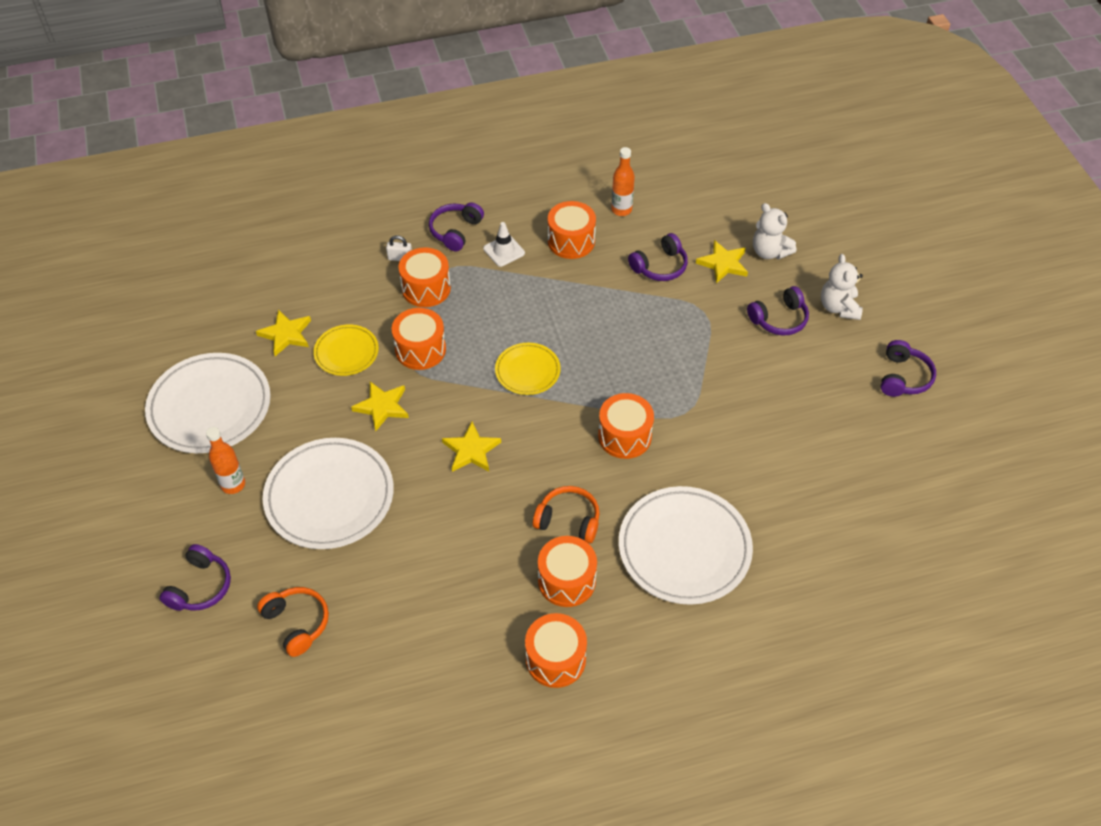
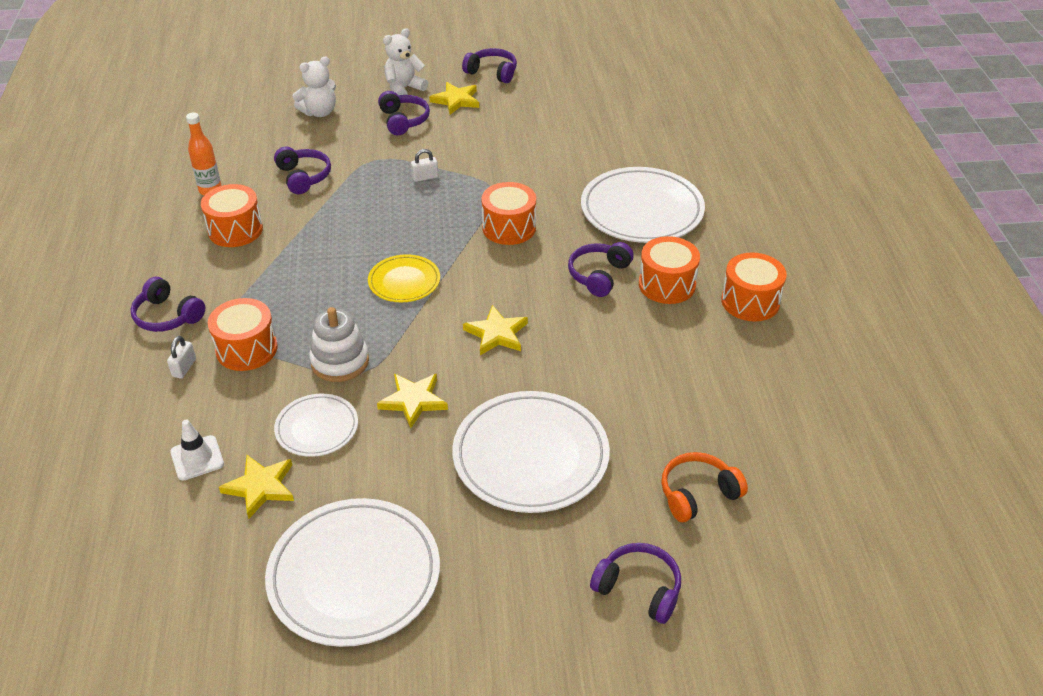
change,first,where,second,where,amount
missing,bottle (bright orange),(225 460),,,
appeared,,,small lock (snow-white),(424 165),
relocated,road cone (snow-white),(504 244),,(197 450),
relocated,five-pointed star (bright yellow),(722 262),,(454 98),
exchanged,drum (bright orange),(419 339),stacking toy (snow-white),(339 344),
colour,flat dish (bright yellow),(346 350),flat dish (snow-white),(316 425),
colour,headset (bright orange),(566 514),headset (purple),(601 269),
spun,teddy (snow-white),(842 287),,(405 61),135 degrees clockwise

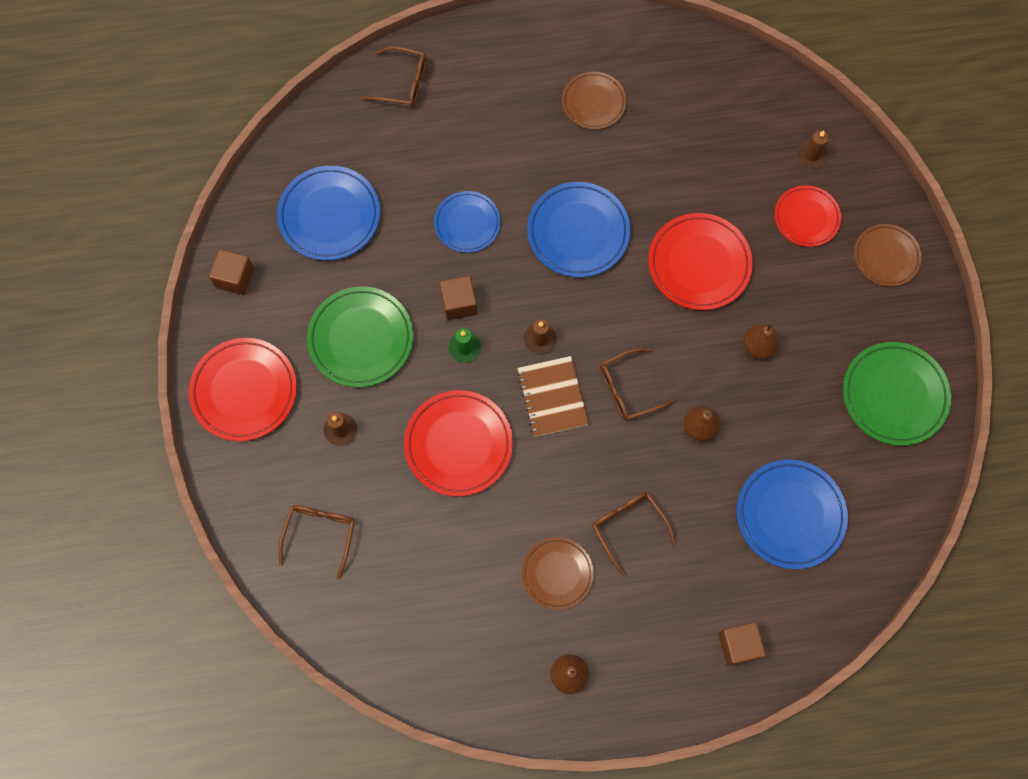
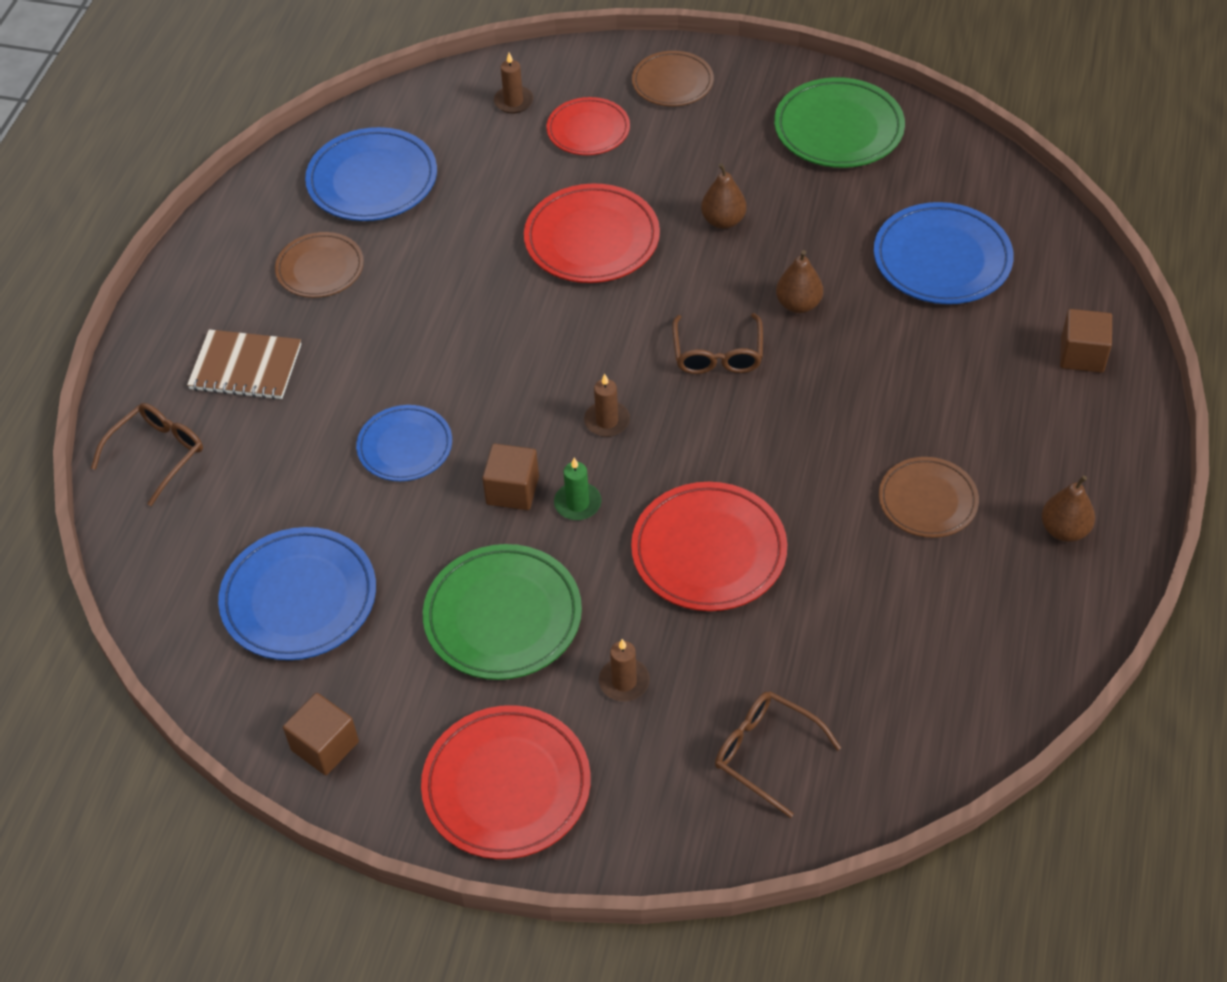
change,first,where,second,where,amount
missing,glasses (russet),(634 534),,,
relocated,notepad (russet),(553 396),,(244 364),
relocated,flat dish (royal blue),(579 230),,(371 174),

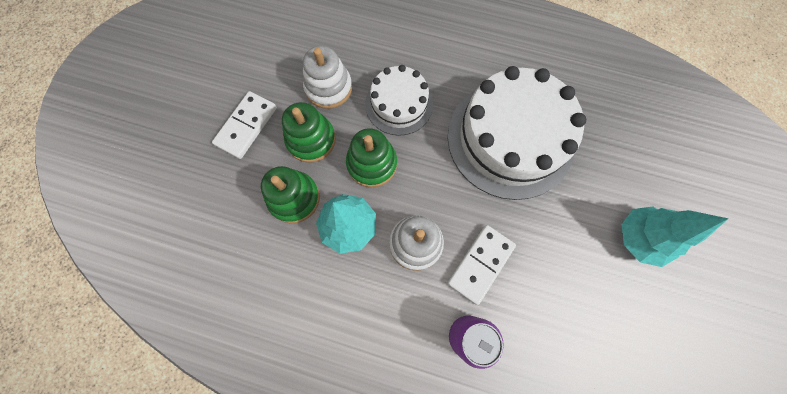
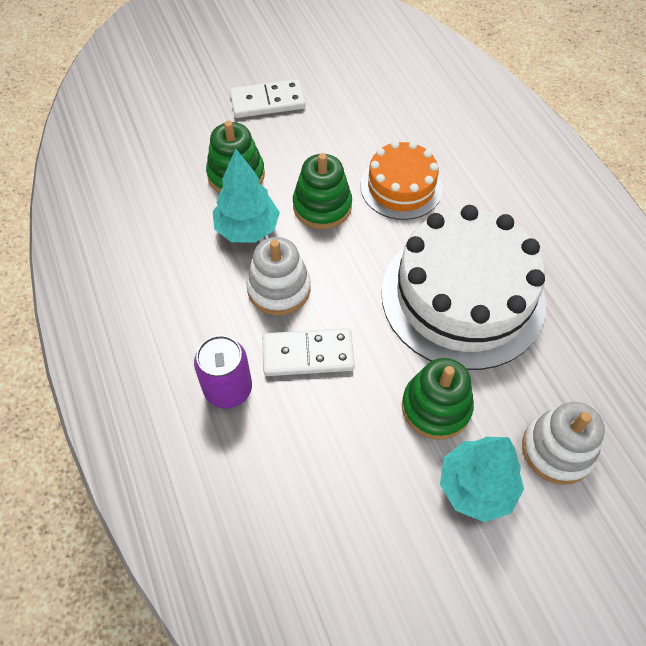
change,first,where,second,where,amount
relocated,stacking toy (green),(309 132),,(438 399),
relocated,stacking toy (snow-white),(327 77),,(563 443),
colour,layer cake (snow-white),(399 100),layer cake (bright orange),(401 180),

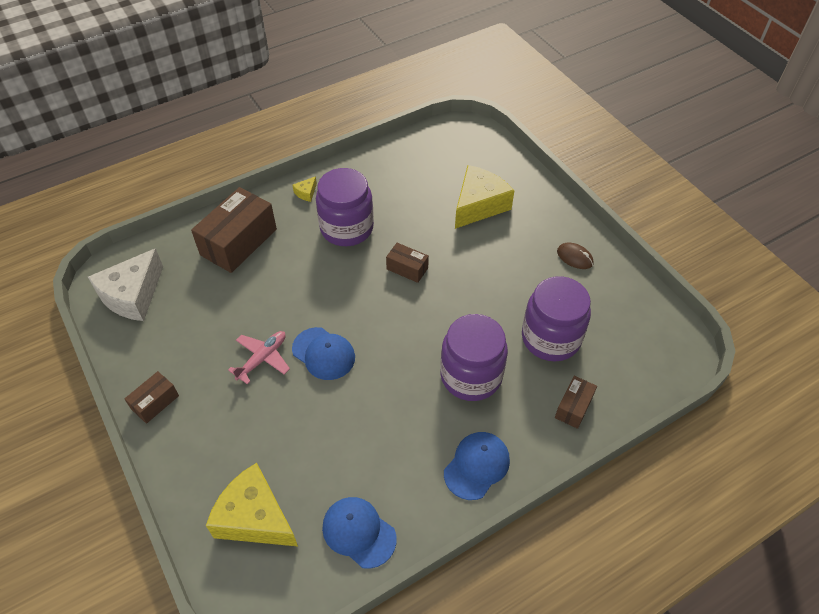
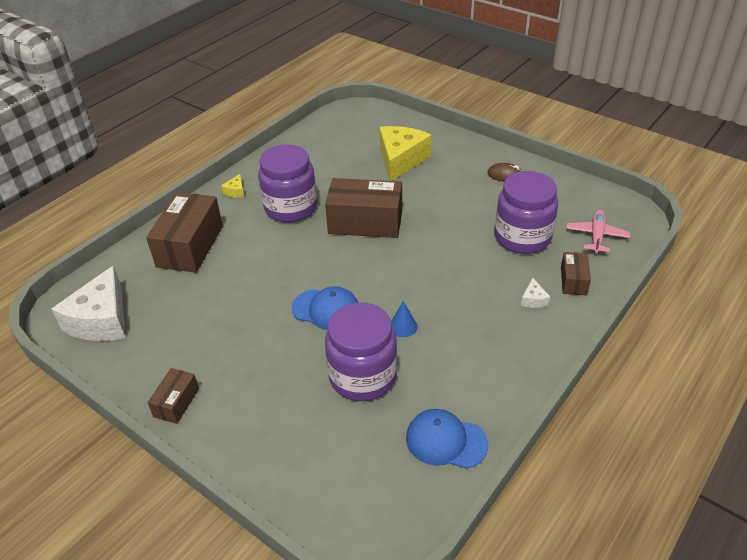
change,first,where,second,where,amount
missing,cheese wedge (bright yellow),(252 505),,,
missing,baseball cap (royal blue),(477 466),,,
appeared,,,cone shape (royal blue),(404 319),
appeared,,,cheese wedge (snow-white),(535 293),
relocated,aeroplane (rose-pink),(259 358),,(598 231),
relocated,preserve jar (purple),(474 357),,(361 351),
size,parcel (russet),(407 263),,(363 208),x1.97

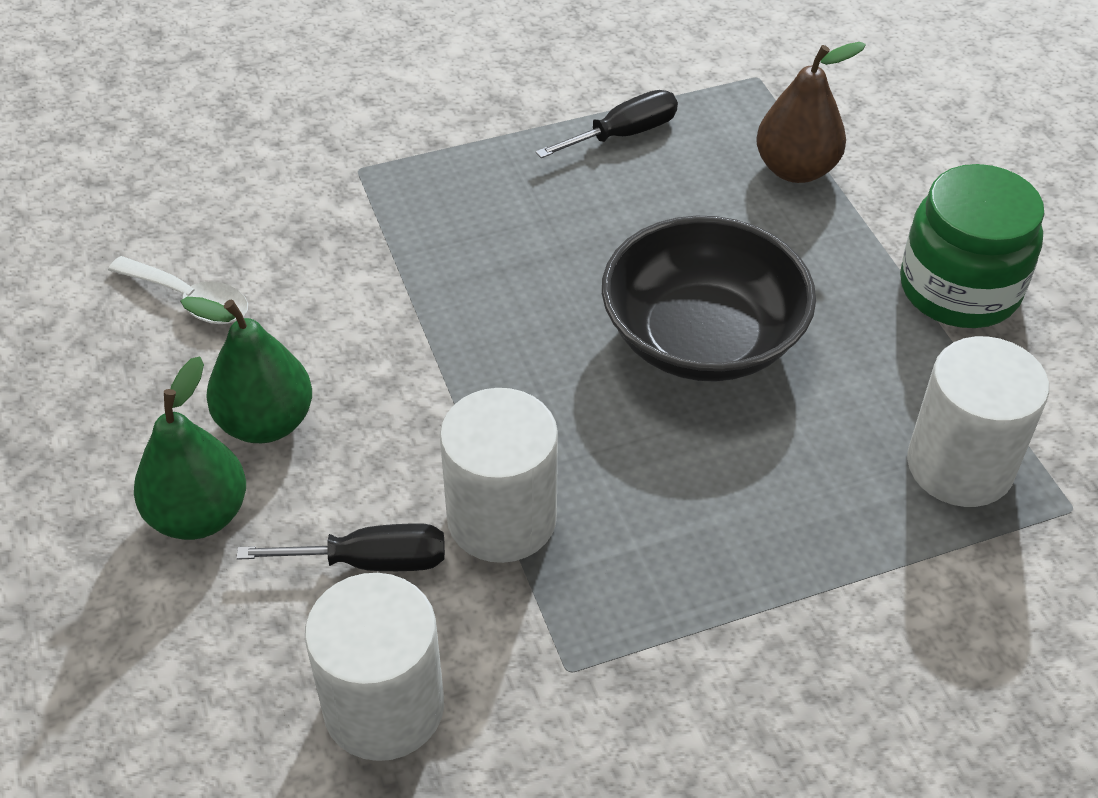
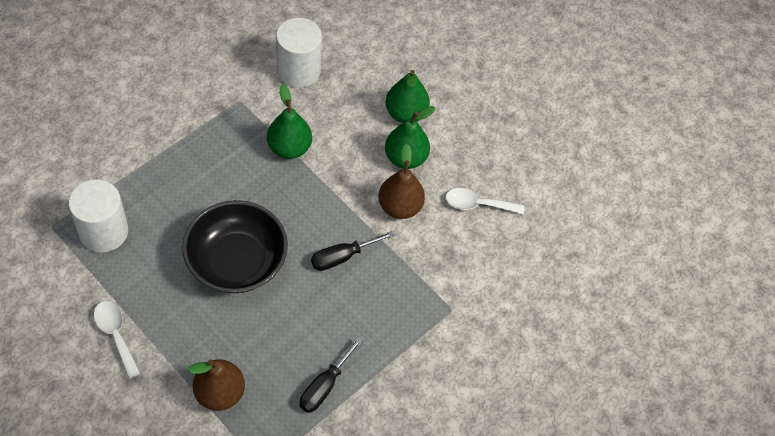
change,first,where,second,where,amount
appeared,,,toy pear (russet),(401 181),
relocated,flat screwdriver (jet-black),(341 547),,(352 251),
exchanged,cylinder shape (snow-white),(499 475),toy pear (green),(289 121),
exchanged,preserve jar (green),(972 246),teaspoon (snow-white),(117 340),

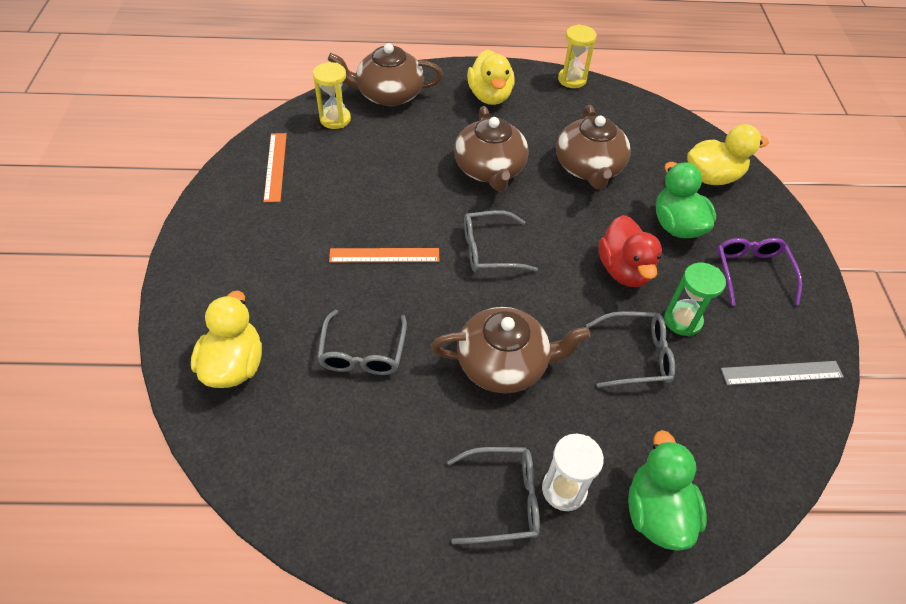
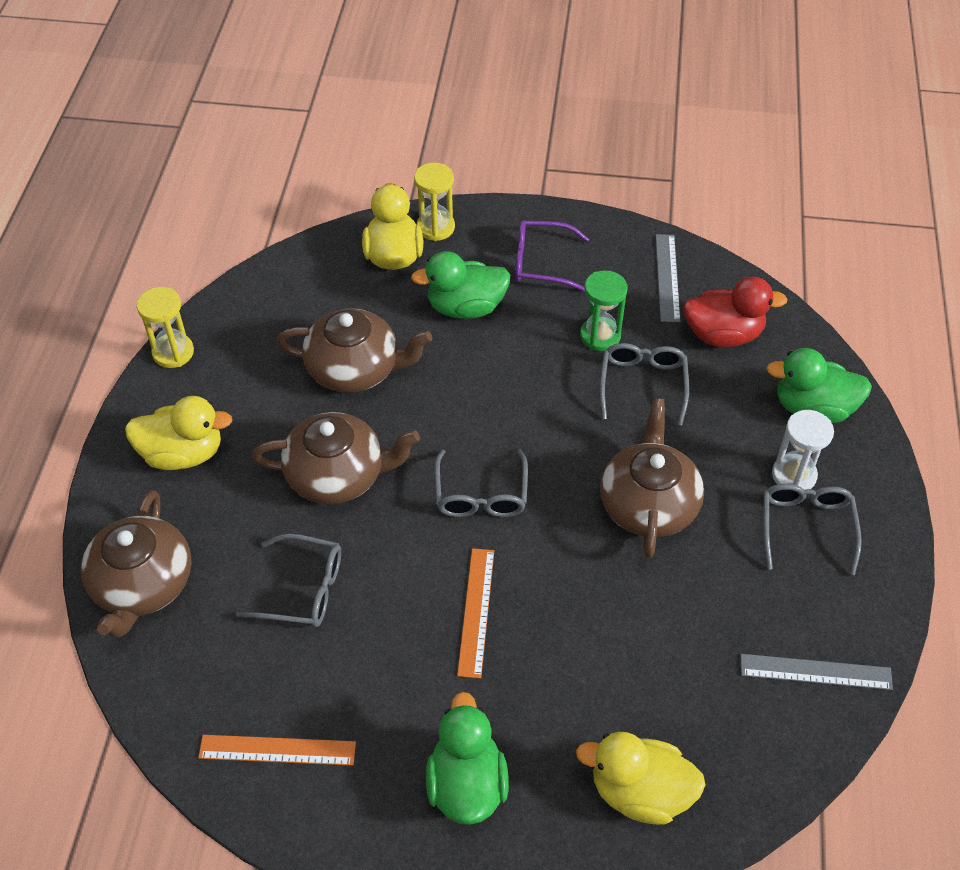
change,first,where,second,where,amount
appeared,,,duck (green),(467 758),
appeared,,,ruler (grey),(817 672),
relocated,hourglass (bright yellow),(332 95),,(434 202),
relocated,glasses (grey),(362 342),,(288 580),
relocated,duck (scarlet),(630 251),,(735 311),

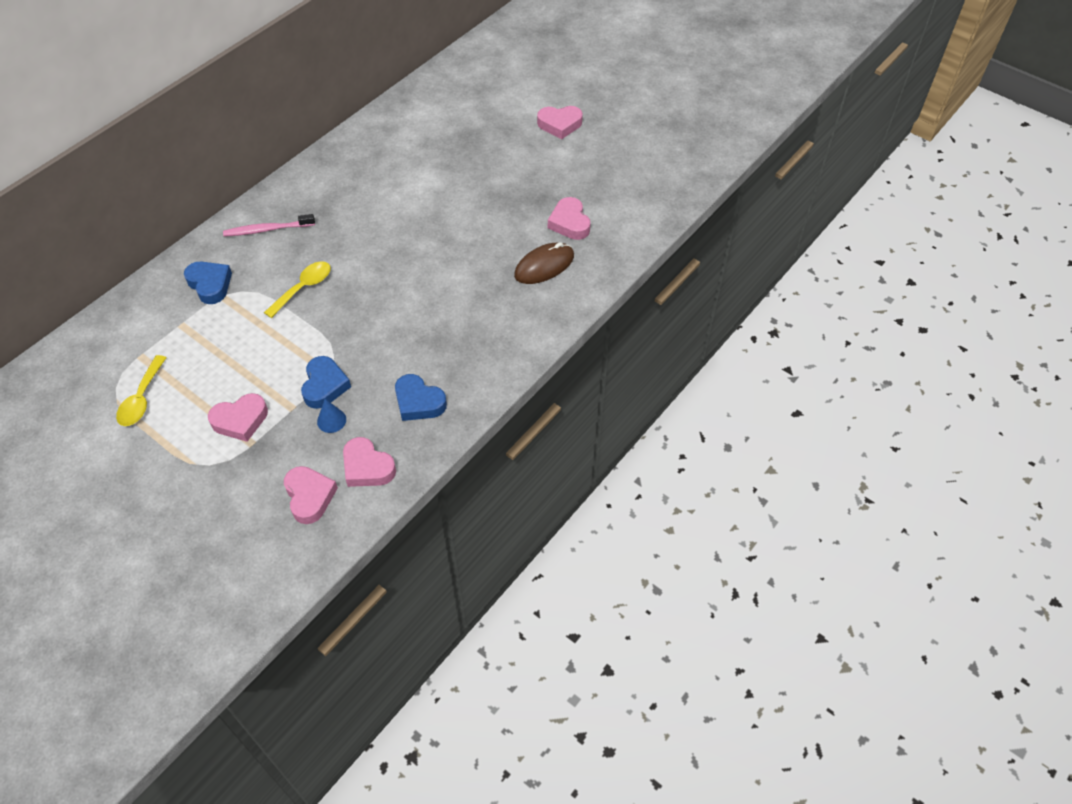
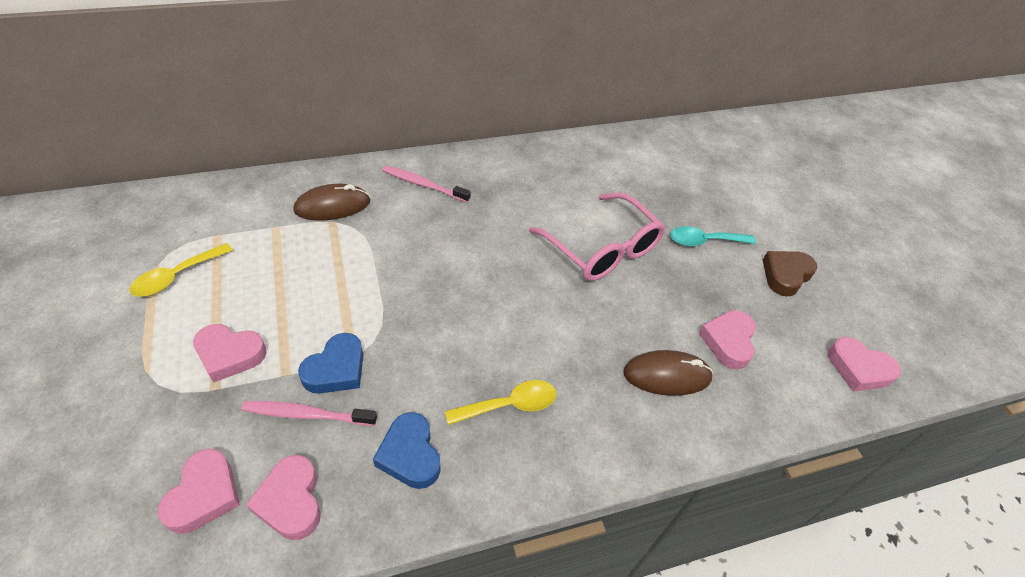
change,first,where,second,where,amount
appeared,,,glasses (rose-pink),(597 237),
appeared,,,teaspoon (aqua),(713 236),
appeared,,,heart (russet),(790 273),
relocated,teaspoon (bright yellow),(297 289),,(501 402),
relocated,heart (rose-pink),(560 122),,(864 364),
exchanged,heart (royal blue),(208 282),computer mouse (russet),(331 202),
exchanged,cone shape (royal blue),(331 416),toothbrush (rose-pink),(309 413),

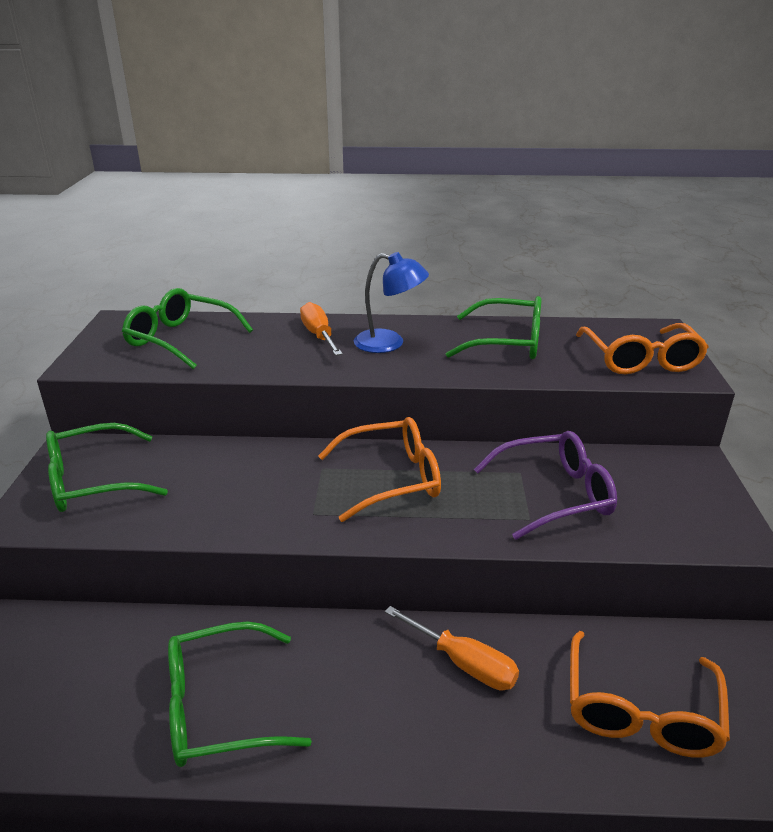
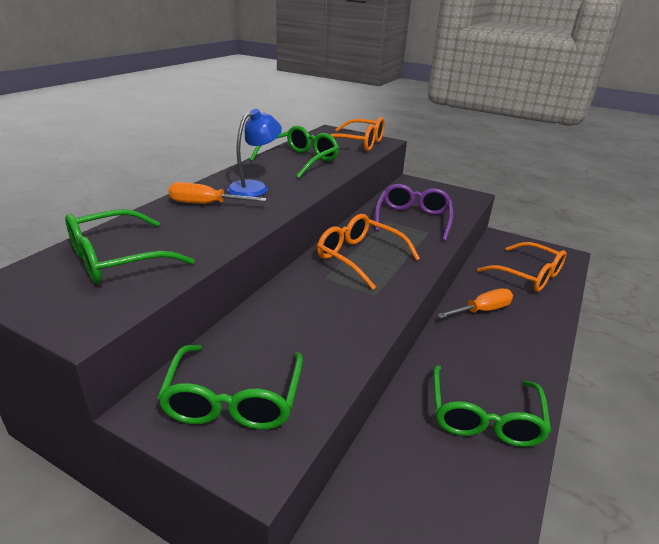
change,first,where,second,where,amount
spun,glasses (bright orange),(379 469),,(368 252),60 degrees counterclockwise

